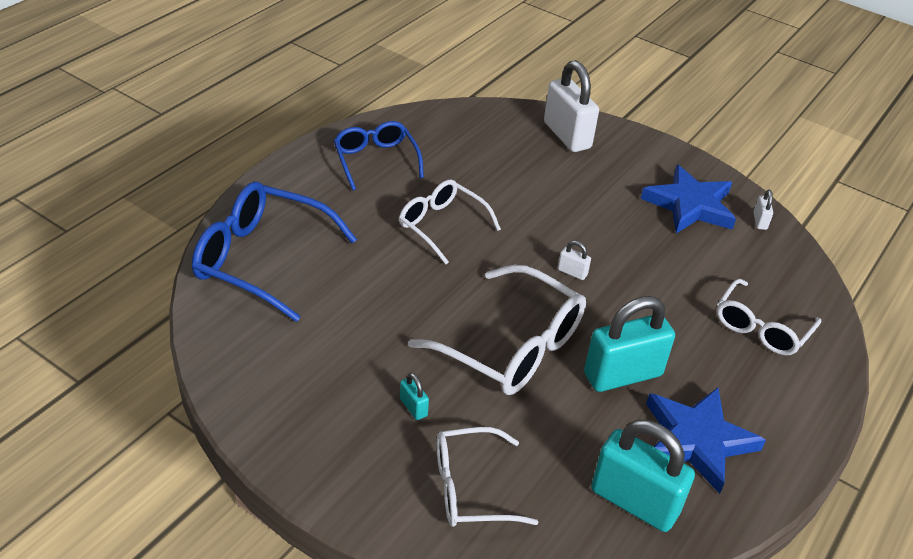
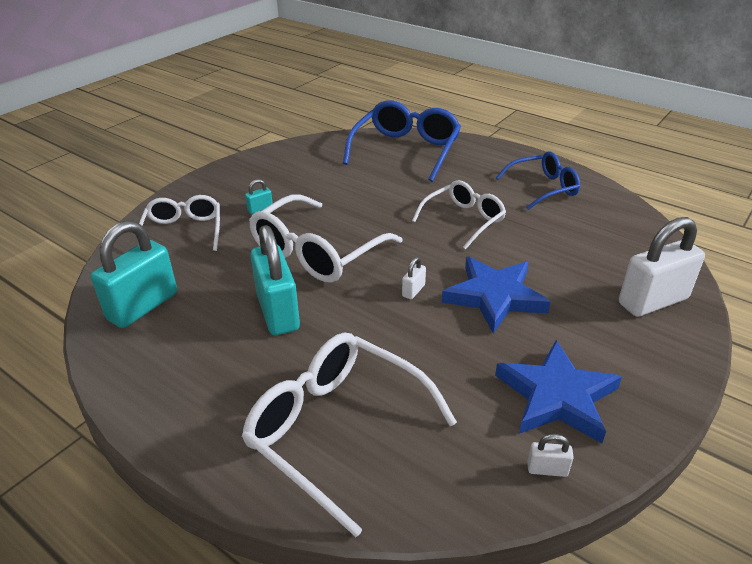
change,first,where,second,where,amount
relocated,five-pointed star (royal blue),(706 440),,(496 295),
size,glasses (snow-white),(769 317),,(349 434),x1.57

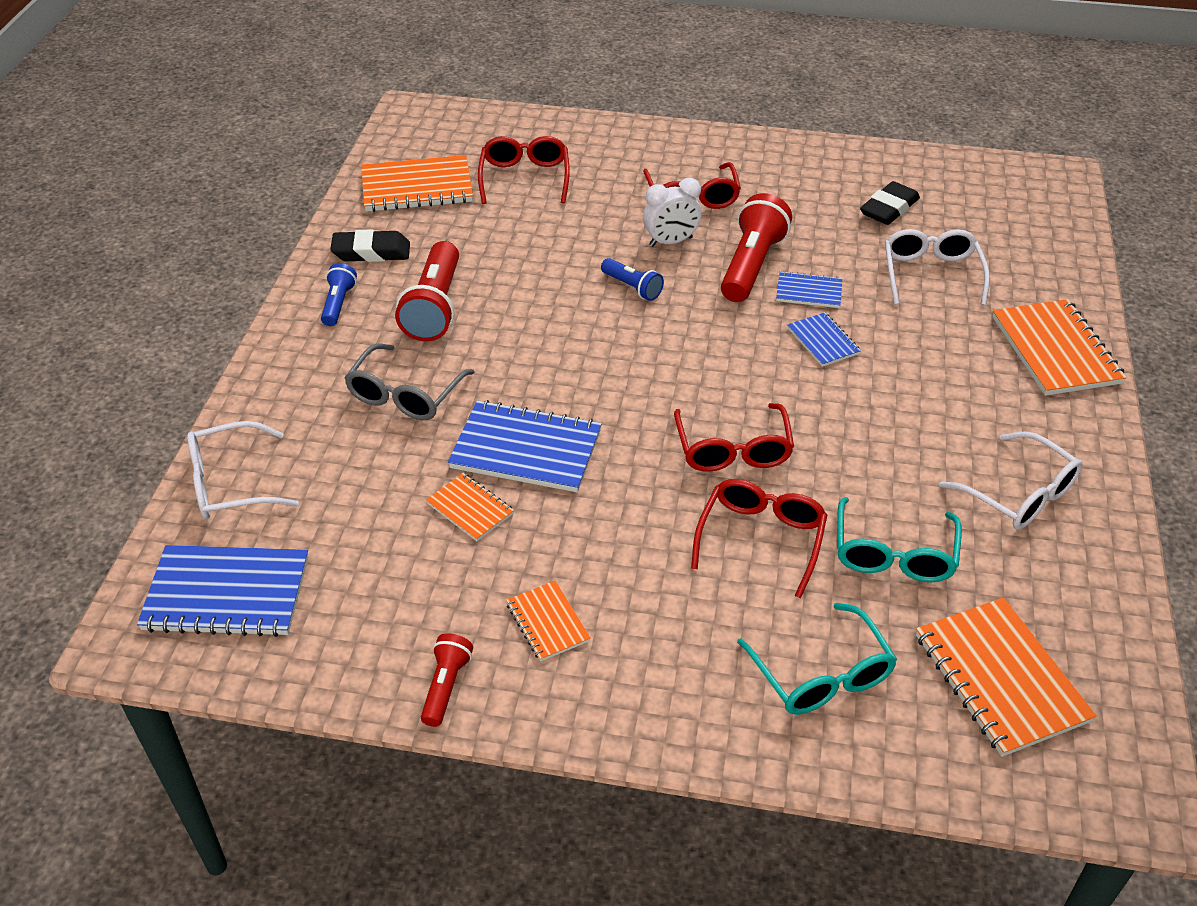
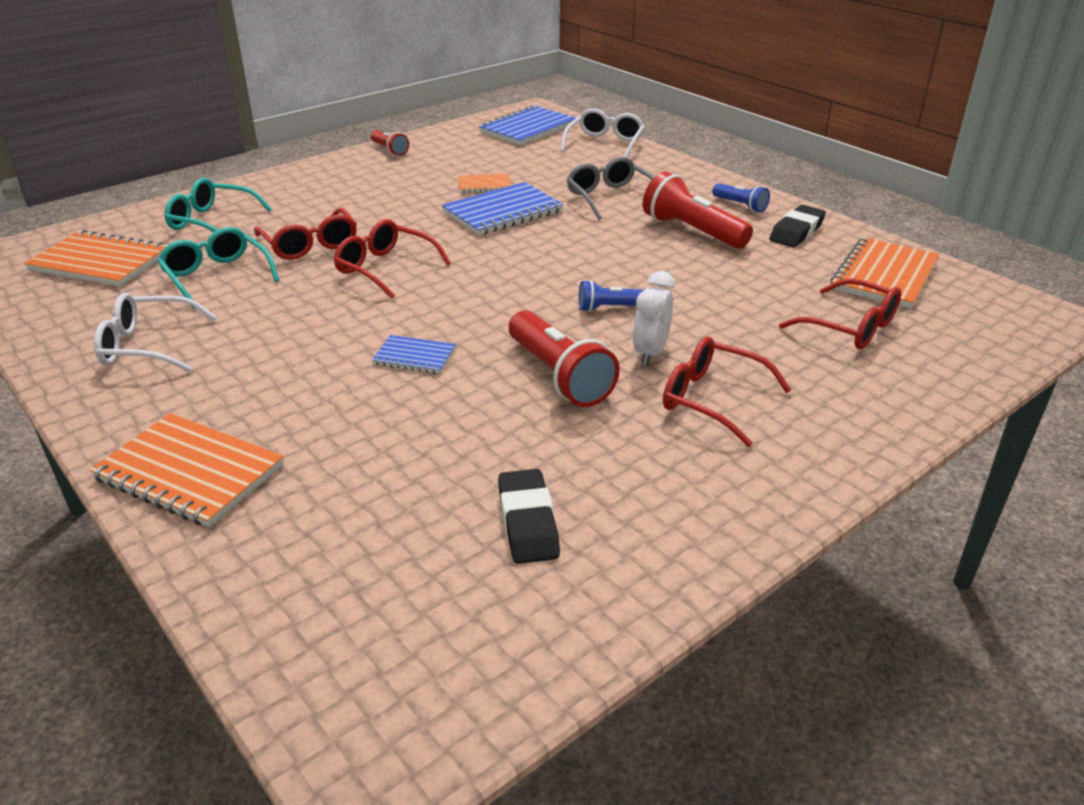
change,first,where,second,where,amount
missing,notepad (bright orange),(548 621),,,
missing,notepad (royal blue),(809 289),,,
missing,glasses (snow-white),(937 267),,,

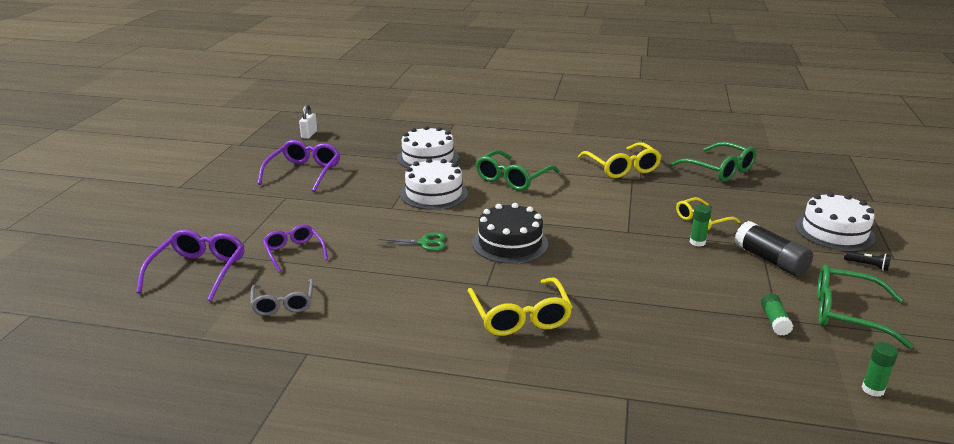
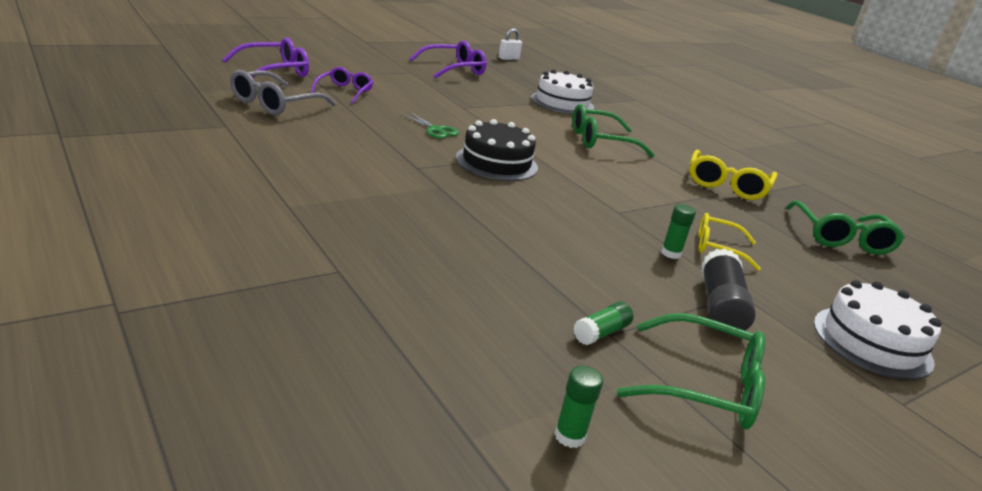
change,first,where,second,where,amount
missing,layer cake (snow-white),(434 184),,,
missing,glasses (bright yellow),(520 306),,,
missing,flashlight (jet-black),(867 261),,,
spun,glasses (green),(865 307),,(691 371),135 degrees clockwise
size,glasses (grey),(281 297),,(283 92),x1.51

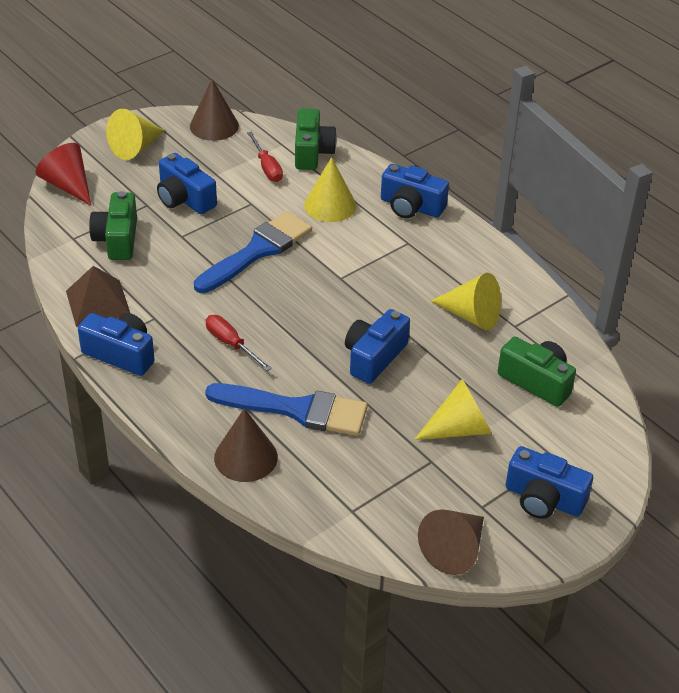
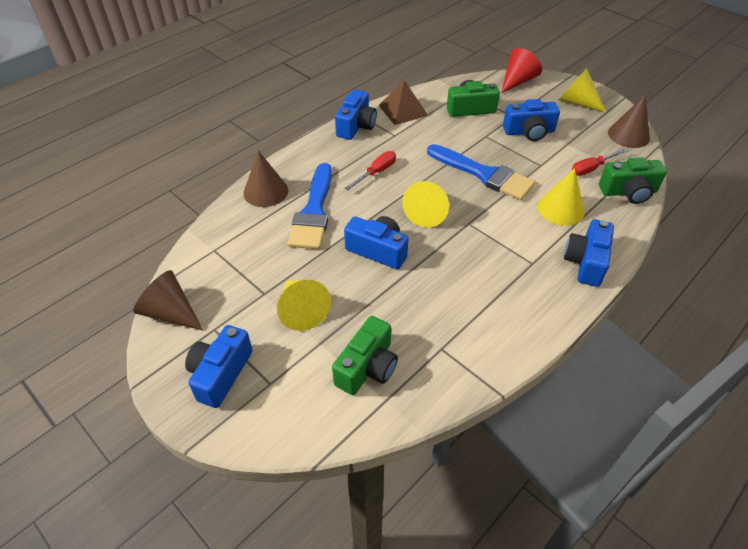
change,first,where,second,where,amount
relocated,cone shape (bright yellow),(466 301),,(425 204),
spun,camera (royal blue),(187 183),,(531 120),135 degrees counterclockwise

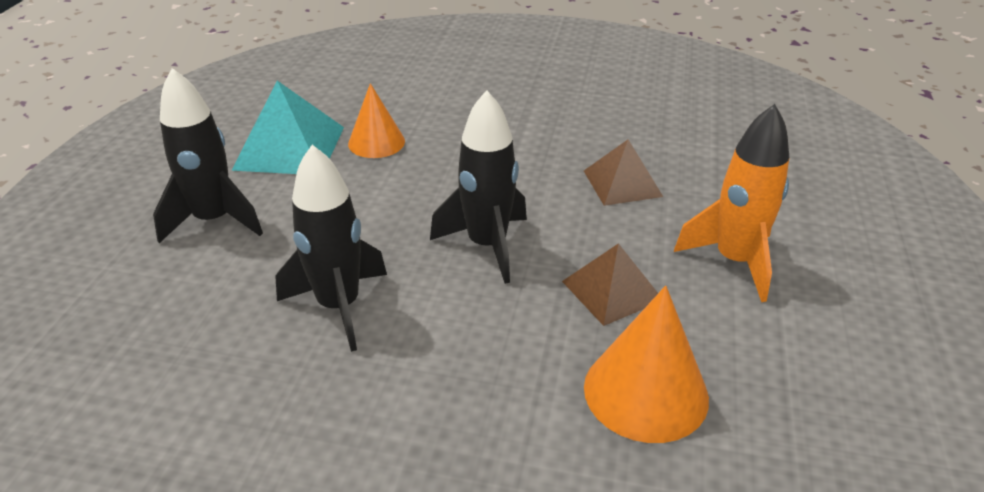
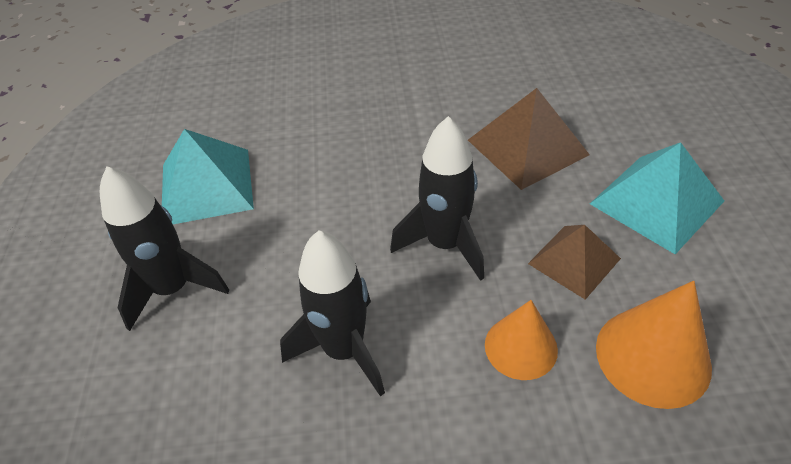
change,first,where,second,where,amount
relocated,cone shape (bright orange),(376 120),,(521 340),
exchanged,rocket (bright orange),(731 203),pyramid shape (aqua),(657 198),
size,pyramid shape (russet),(623 173),,(529 139),x1.54

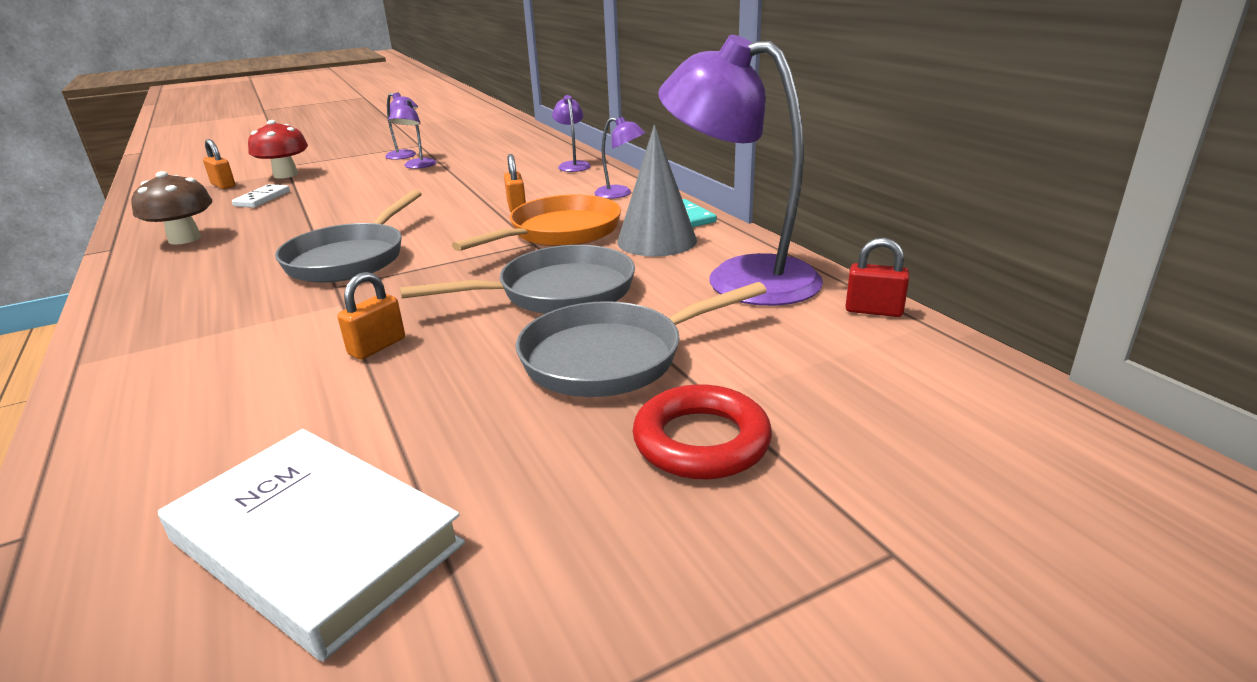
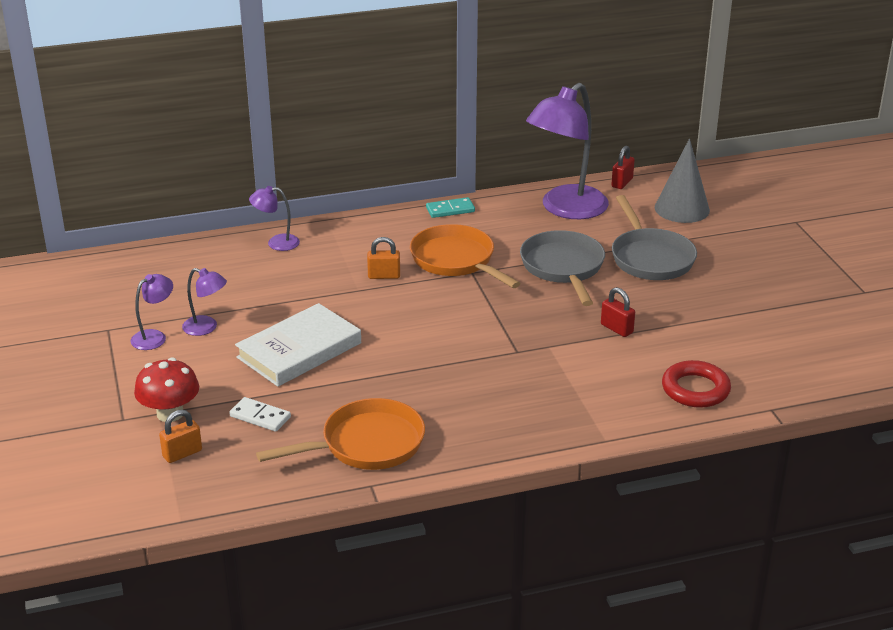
change,first,where,second,where,amount
missing,pan (grey),(348 236),,,
missing,lamp (purple),(619 158),,,
relocated,book (snow-white),(311 545),,(298 345),
relocated,cone shape (grey),(657 190),,(682 180),
relocated,hoop (scarlet),(702 431),,(696 384),
exchanged,fungus (russet),(171 208),pan (bright orange),(340 434),
colour,small lock (bright orange),(371 316),small lock (scarlet),(618 312),

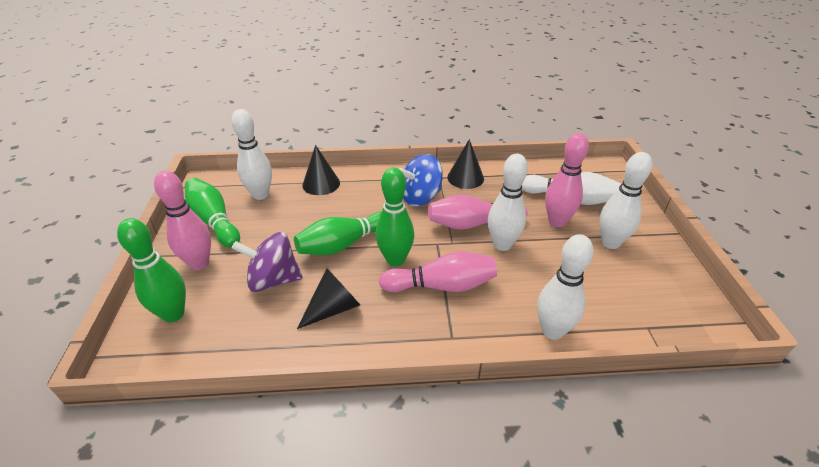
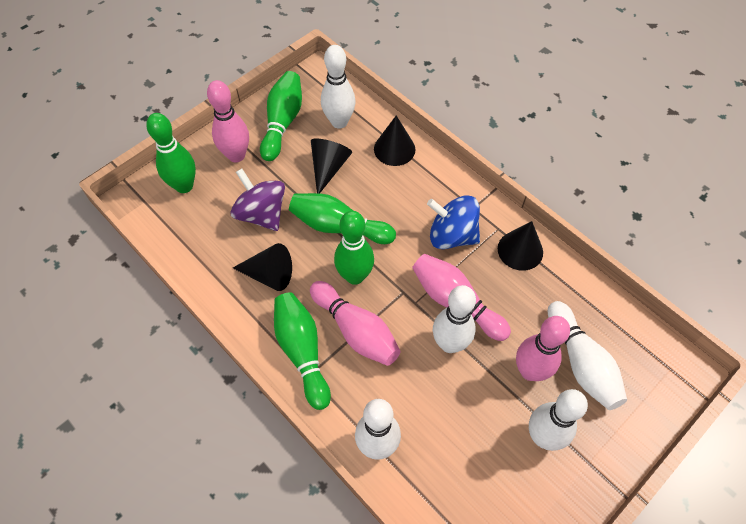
change,first,where,second,where,amount
appeared,,,bowling pin (green),(302 351),
appeared,,,cone shape (jet-black),(331 166),

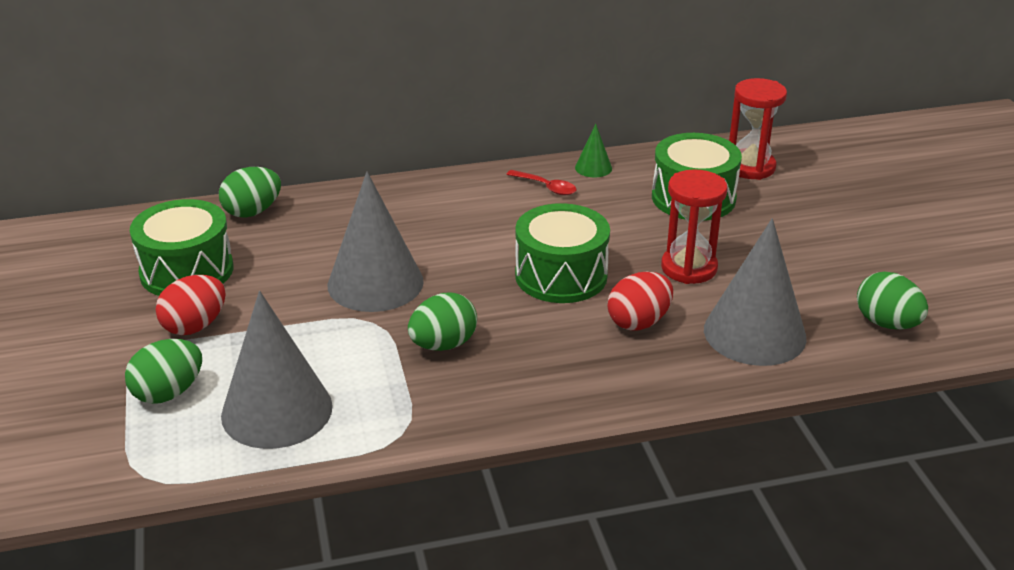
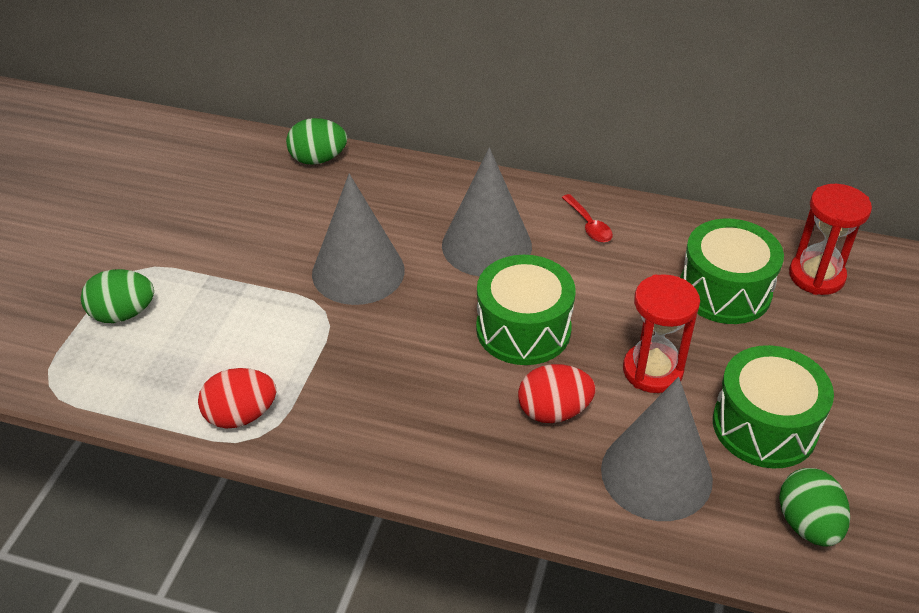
change,first,where,second,where,amount
missing,egg shape (green),(442 321),,,
missing,cone shape (green),(593 151),,,
relocated,drum (green),(181 247),,(773 407),
relocated,egg shape (scarlet),(190 305),,(237 398),
relocated,cone shape (grey),(277 370),,(487 212),

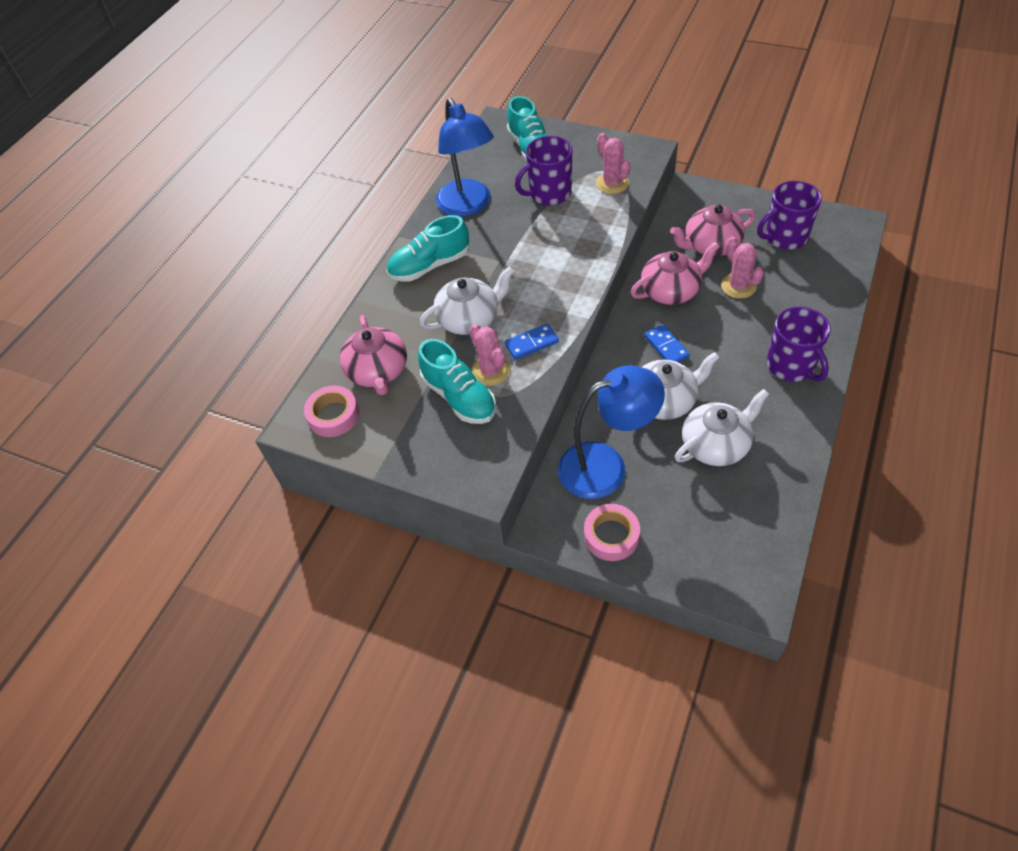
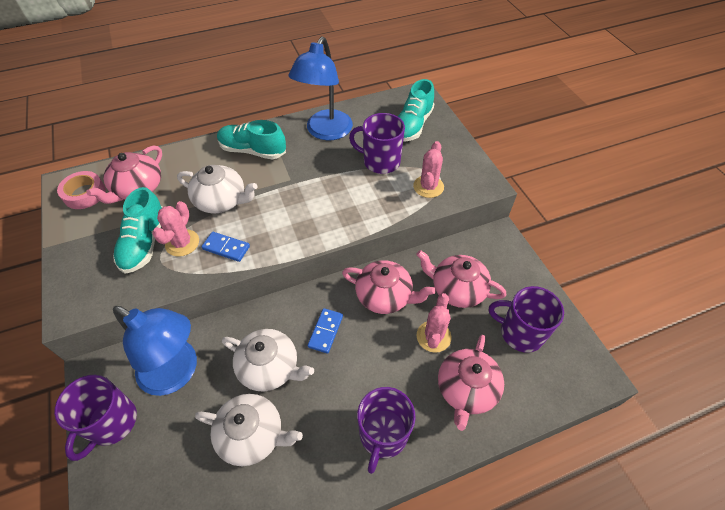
change,first,where,second,where,amount
appeared,,,tea pot (rose-pink),(471 383),
exchanged,tape (rose-pink),(612 532),coffee mug (purple),(95 418),

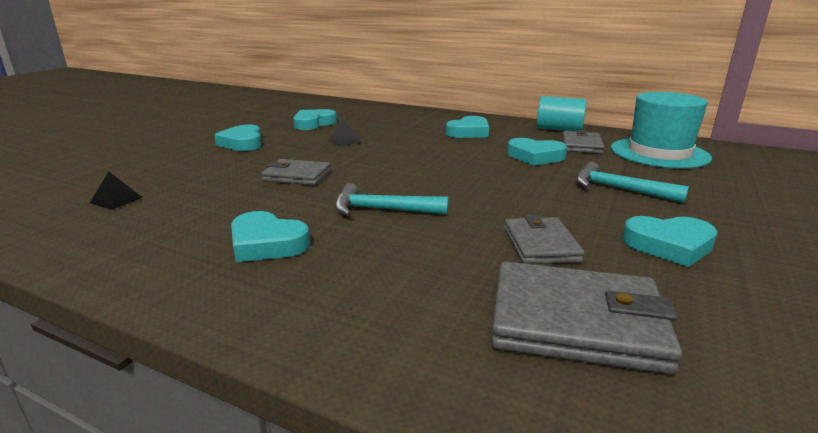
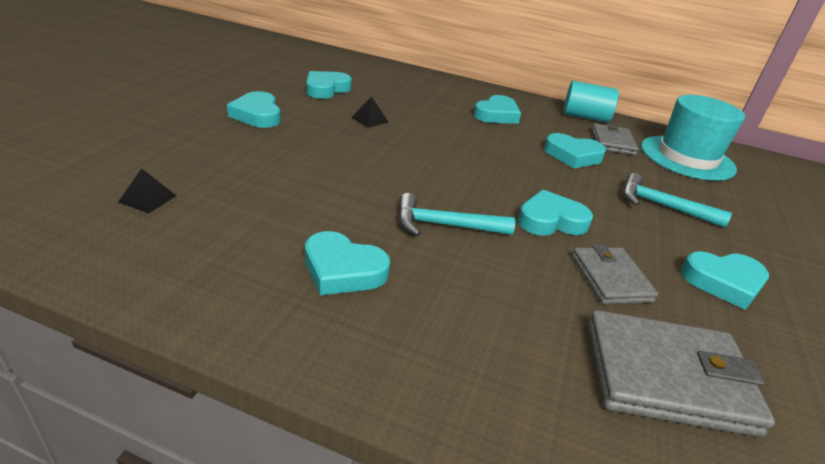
change,first,where,second,where,amount
missing,wallet (grey),(296 172),,,
appeared,,,heart (aqua),(555 213),

